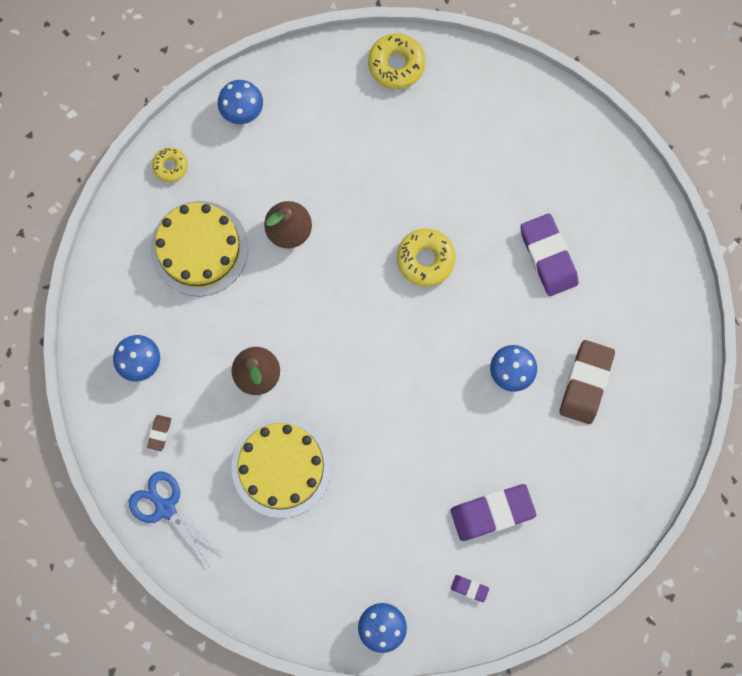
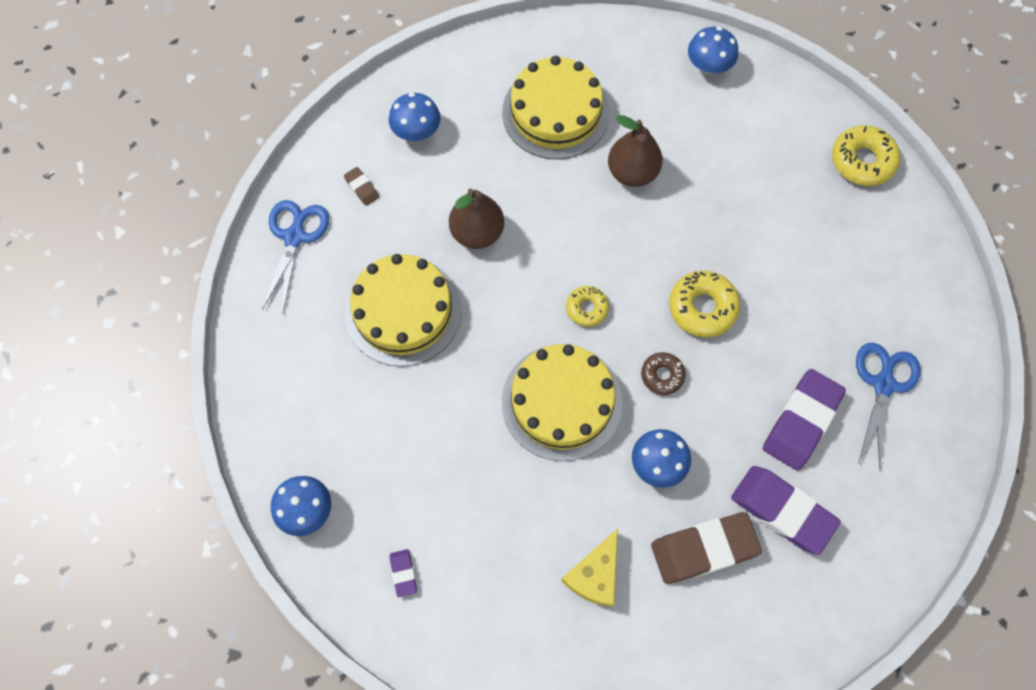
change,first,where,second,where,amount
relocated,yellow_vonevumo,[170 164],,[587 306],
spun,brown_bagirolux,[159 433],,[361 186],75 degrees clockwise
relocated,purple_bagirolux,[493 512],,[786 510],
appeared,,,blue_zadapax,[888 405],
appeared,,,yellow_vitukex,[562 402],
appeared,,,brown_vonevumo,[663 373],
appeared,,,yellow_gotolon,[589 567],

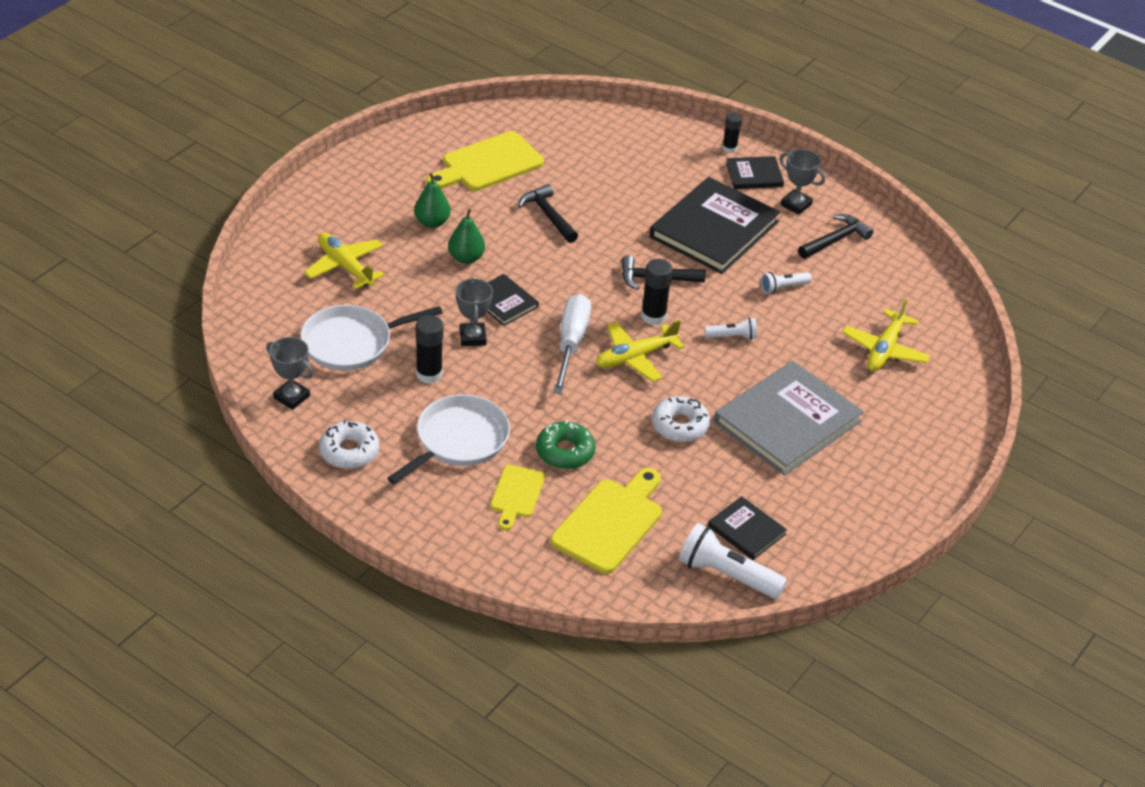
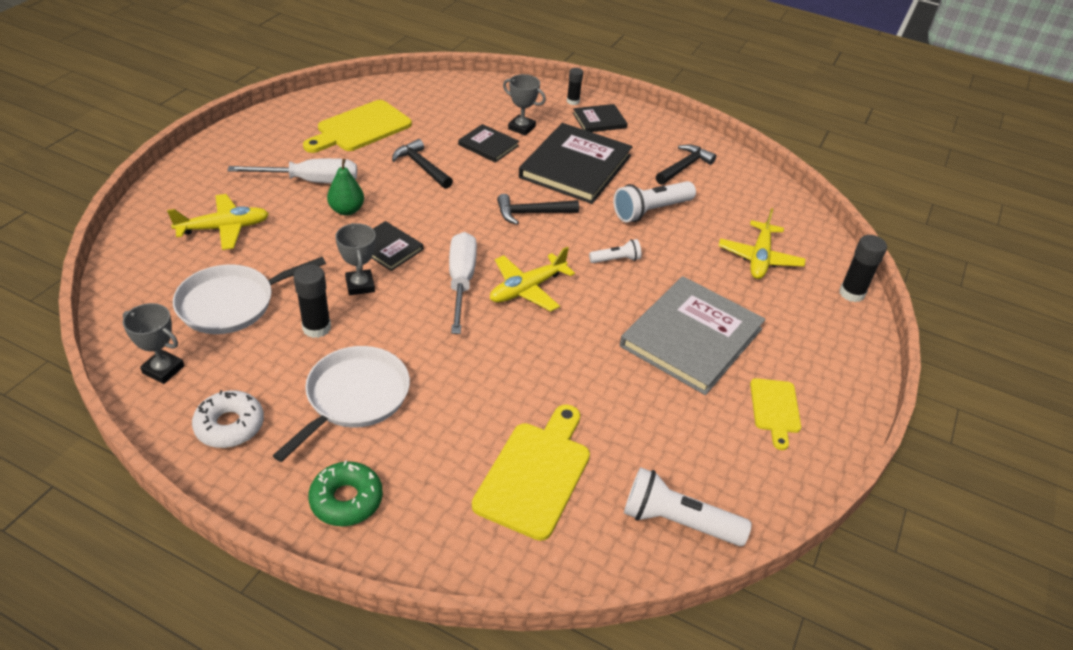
change,first,where,second,where,amount
relocated,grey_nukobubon,[802 182],,[524 105],
exchanged,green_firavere,[432 200],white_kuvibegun,[292 170],
spun,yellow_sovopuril,[344 260],,[218 222],120 degrees clockwise
relocated,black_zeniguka,[657 292],,[863 268],
size,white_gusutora,[786 283],,[654 201],x1.82
missing,white_vonevumo,[681 419],,,
relocated,green_vonevumo,[565 444],,[345 493],
relocated,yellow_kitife,[517 497],,[775 414],
relocated,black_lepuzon,[747 528],,[488 143],

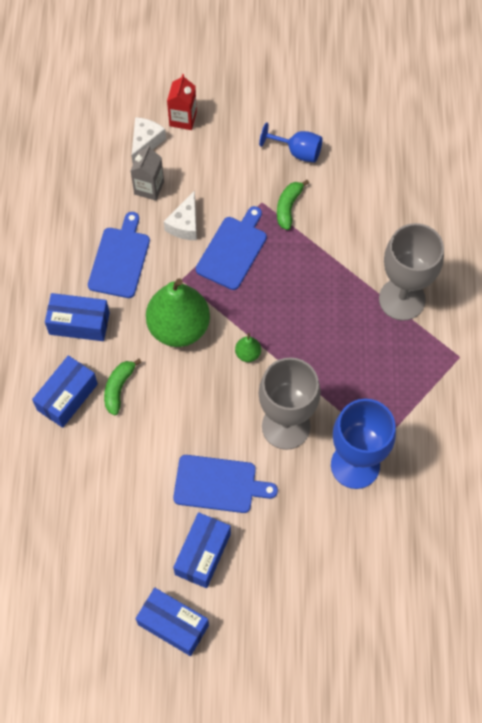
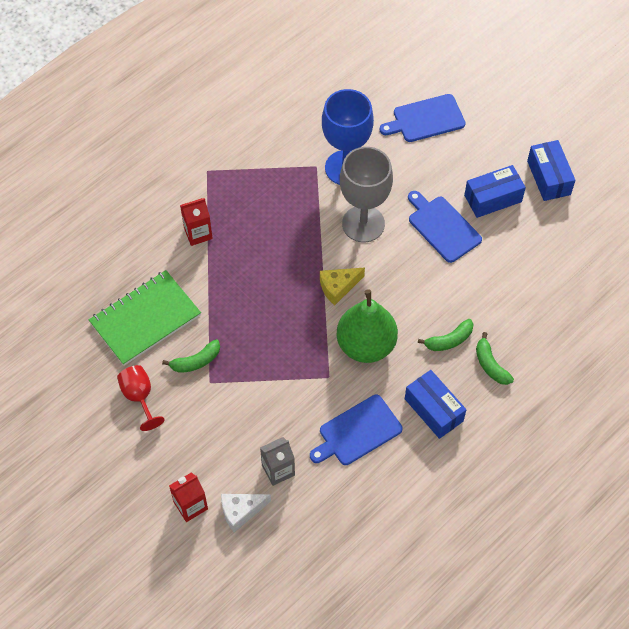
change,first,where,second,where,amount
colour,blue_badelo,[291 142],red_badelo,[141 398],
missing,white_gotolon,[180 215],,,
relocated,blue_kitife,[231 248],,[423 118],
exchanged,grey_badelo,[411 272],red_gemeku,[196 222],
exchanged,green_firavere,[248 347],yellow_gotolon,[342 286],
exchanged,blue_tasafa,[65 392],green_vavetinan,[495 358],
appeared,,,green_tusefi,[145 318],

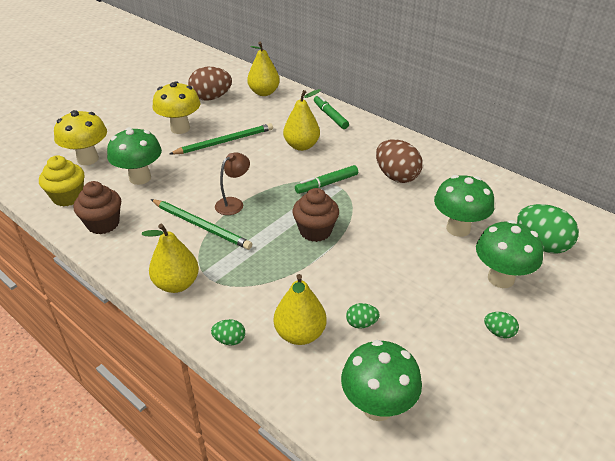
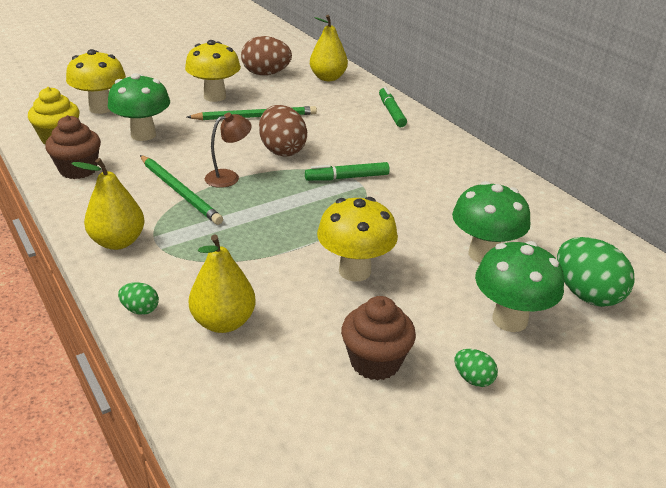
change,first,where,second,where,amount
missing,yellow_firavere,[302 120],,,
relocated,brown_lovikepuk,[399 161],,[283 130],
relocated,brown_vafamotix,[316 215],,[378 338],
missing,green_lovikepuk,[363 316],,,
missing,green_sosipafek,[381 380],,,
appeared,,,yellow_sosipafek,[357 239],

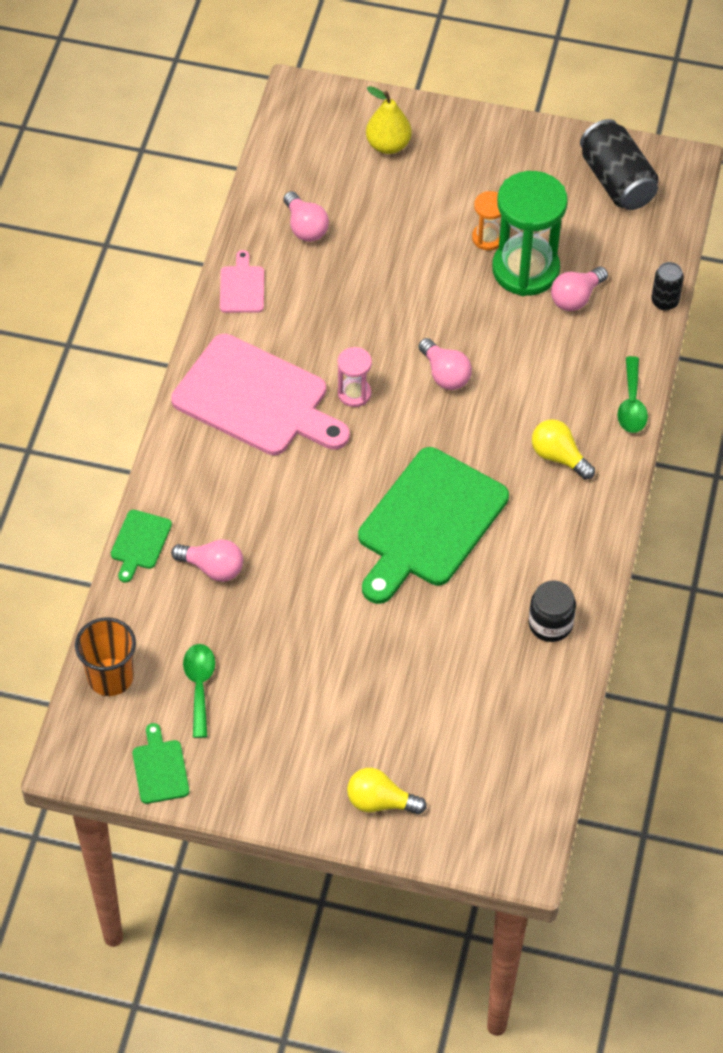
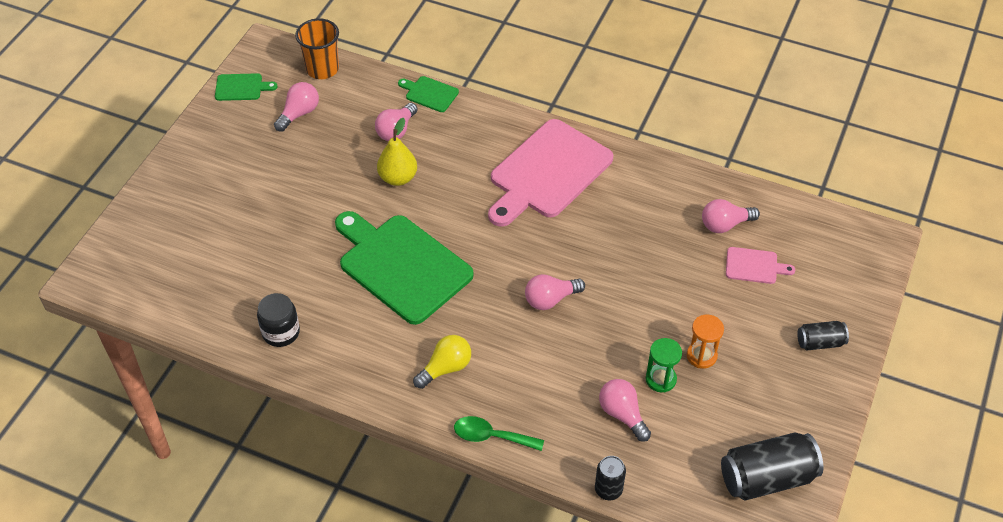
change,first,where,second,where,amount
relocated,yellow_firavere,[389 120],,[397 152],
size,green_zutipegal,[530 233],,[664 365],x0.48
relocated,pink_kitife,[242 281],,[760 265],
missing,pink_zutipegal,[355 377],,,
exchanged,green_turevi,[199 691],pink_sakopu,[296 107],
missing,yellow_sakopu,[387 791],,,
appeared,,,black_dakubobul,[823 335],

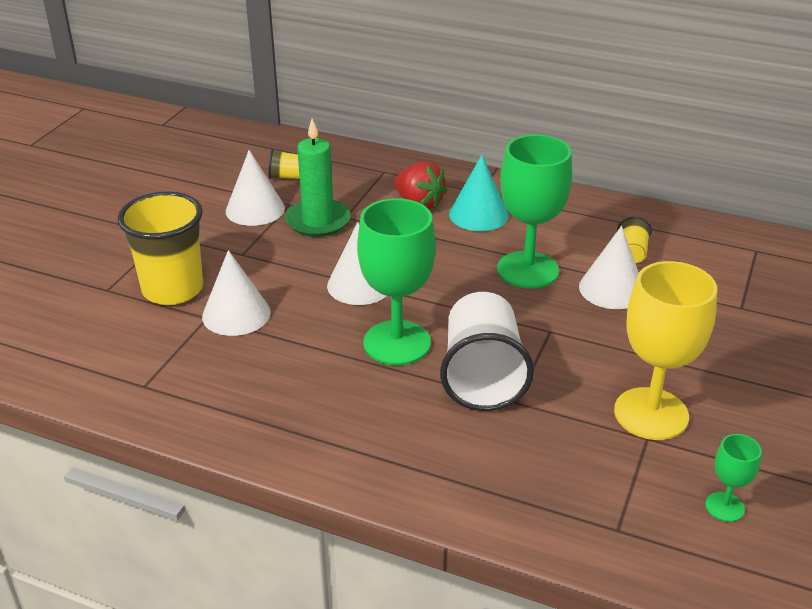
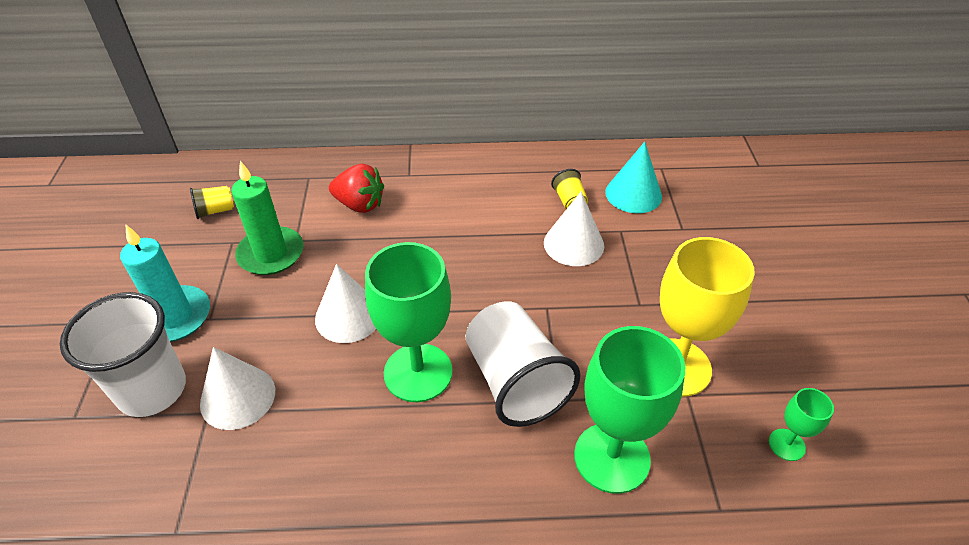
change,first,where,second,where,amount
relocated,green_badelo,[534 212],,[630 410],
missing,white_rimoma,[255 188],,,
relocated,turquoise_rimoma,[479 193],,[633 177],
colour,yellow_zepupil,[160 248],white_zepupil,[123 354],
appeared,,,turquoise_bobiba,[165 283],

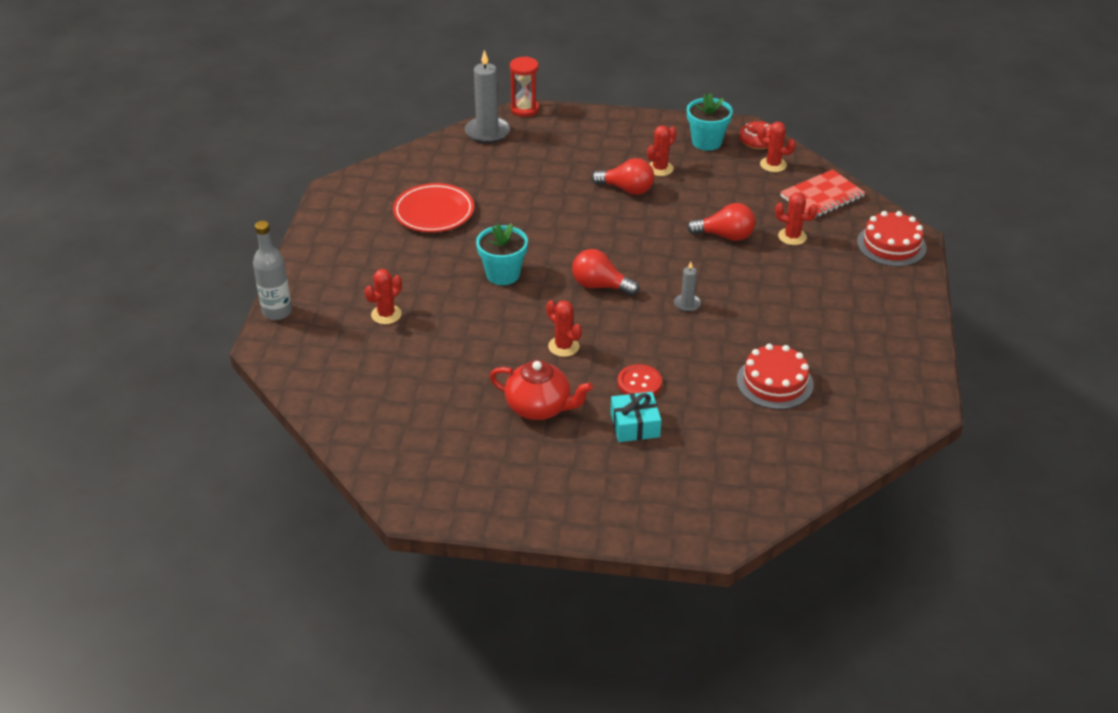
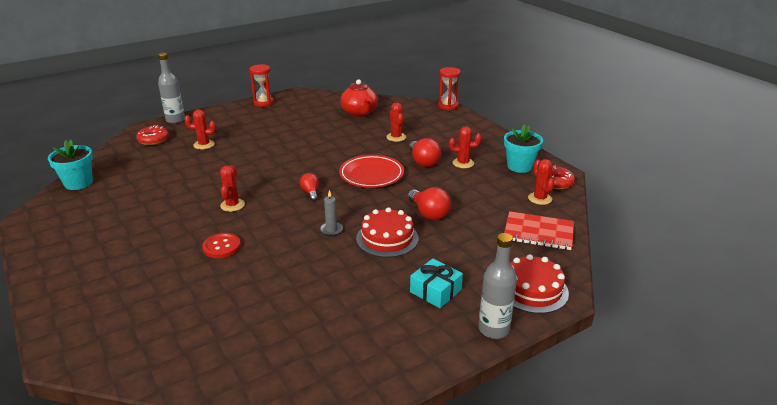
change,first,where,second,where,amount
missing,grey_bobiba,[487 96],,,
relocated,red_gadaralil,[433 207],,[371 171],
relocated,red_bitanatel,[796 218],,[396 122],
relocated,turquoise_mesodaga,[502 254],,[70 165],
size,red_sakopu,[605 272],,[309 187],x0.61
relocated,red_vitukex,[775 376],,[387 232],
relocated,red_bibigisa,[541 390],,[359 98],
relocated,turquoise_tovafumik,[635 417],,[436 283],
appeared,,,red_zutipegal,[262 85],
appeared,,,red_vonevumo,[152 135],
appeared,,,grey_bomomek,[497 286],

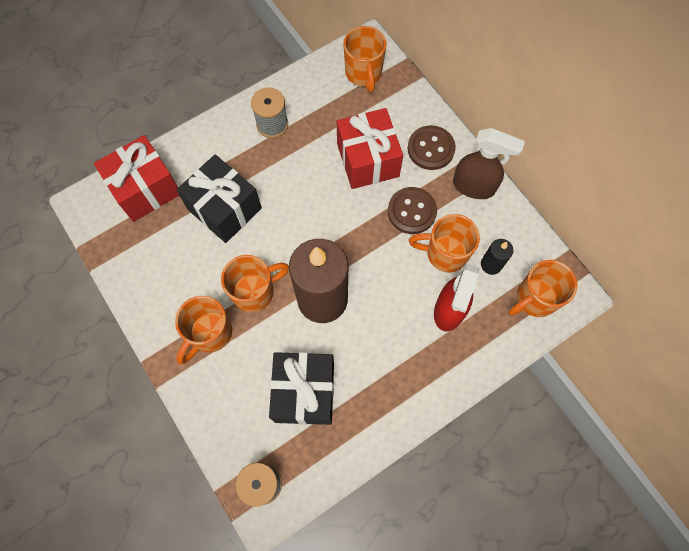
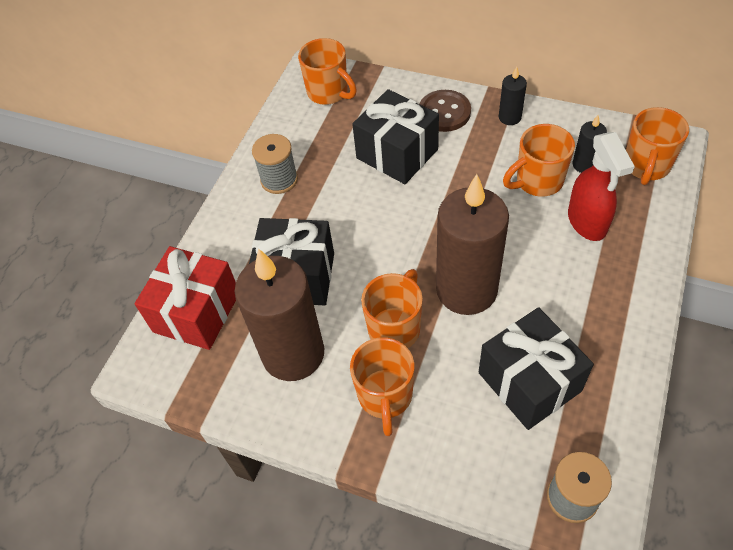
change,first,where,second,where,amount
colour,red_tovafumik,[370 148],black_tovafumik,[395 136],
exchanged,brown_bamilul,[489 163],black_bobiba,[513 95],
missing,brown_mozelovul,[412 210],,,
appeared,,,brown_bobiba,[279 315],

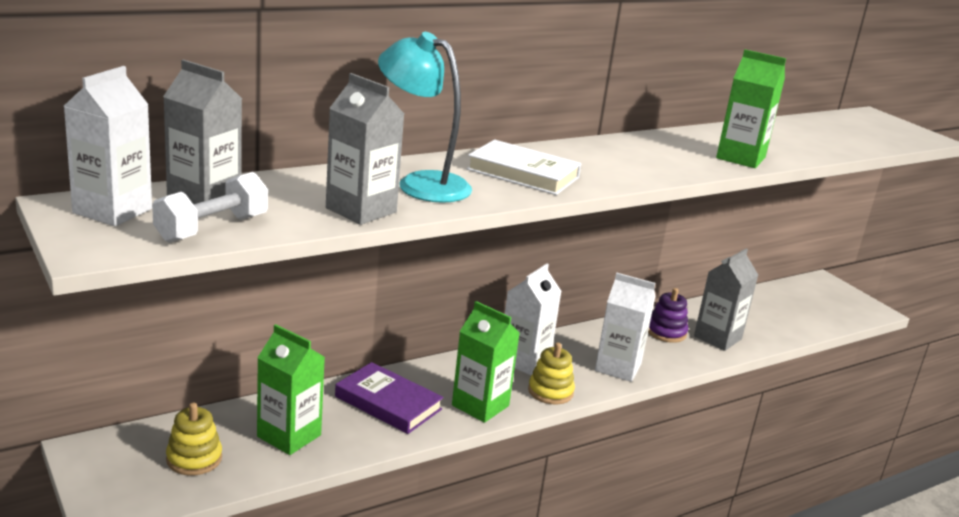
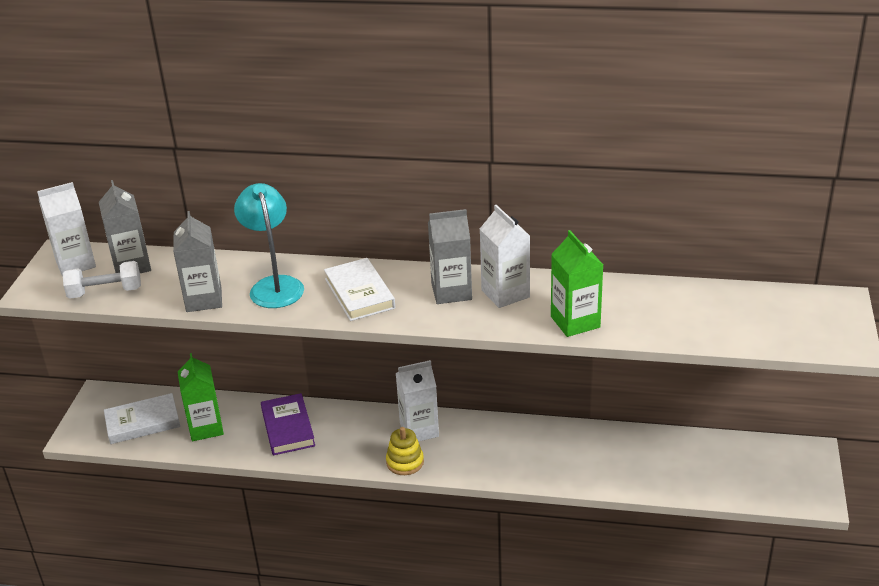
change,first,where,second,where,amount
relocated,grey_gemeku,[726 300],,[450 256],
relocated,white_gemeku,[625 327],,[505 256],
missing,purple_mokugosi,[668 315],,,
missing,green_gemeku,[486 362],,,
exchanged,yellow_mokugosi,[194 439],white_lepuzon,[142 418],

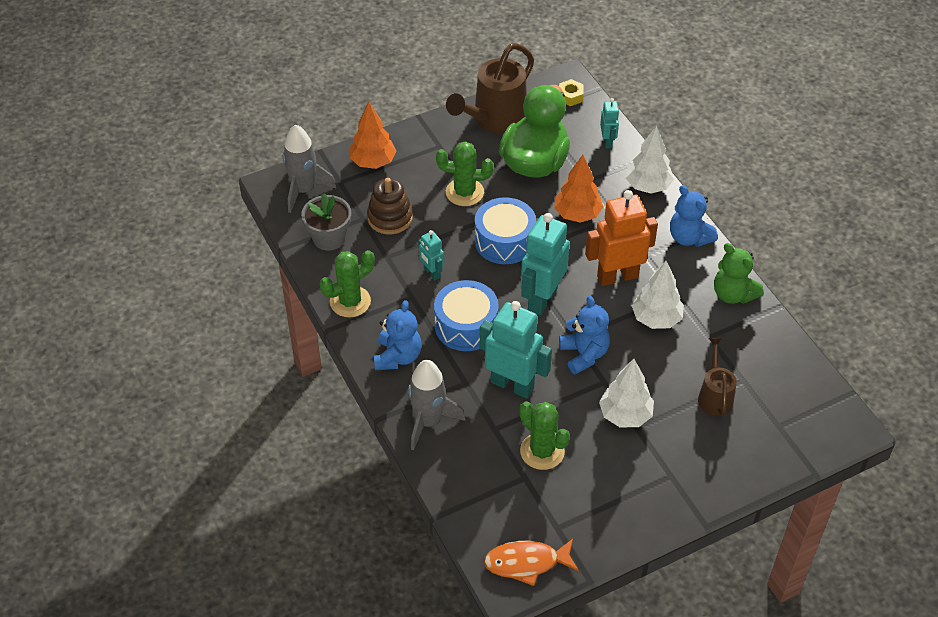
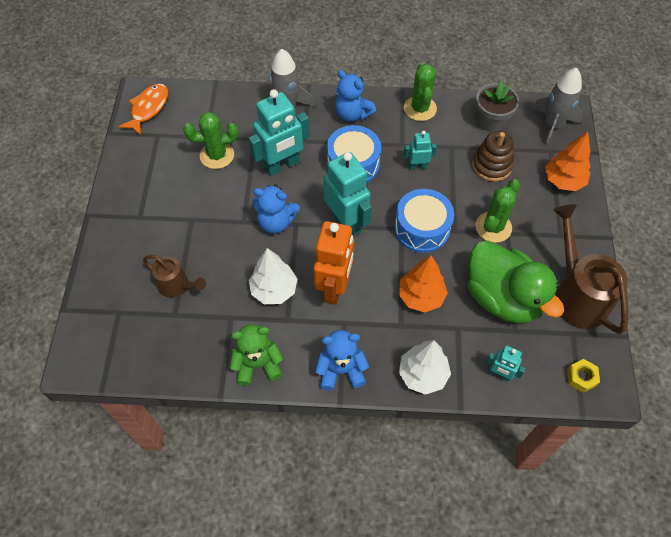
change,first,where,second,where,amount
missing,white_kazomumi,[626 393],,,

